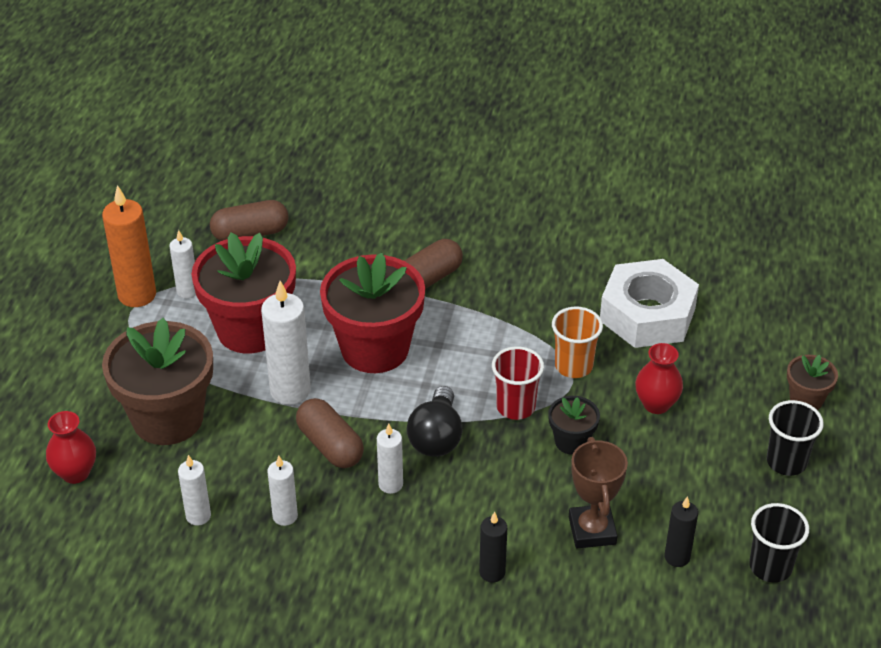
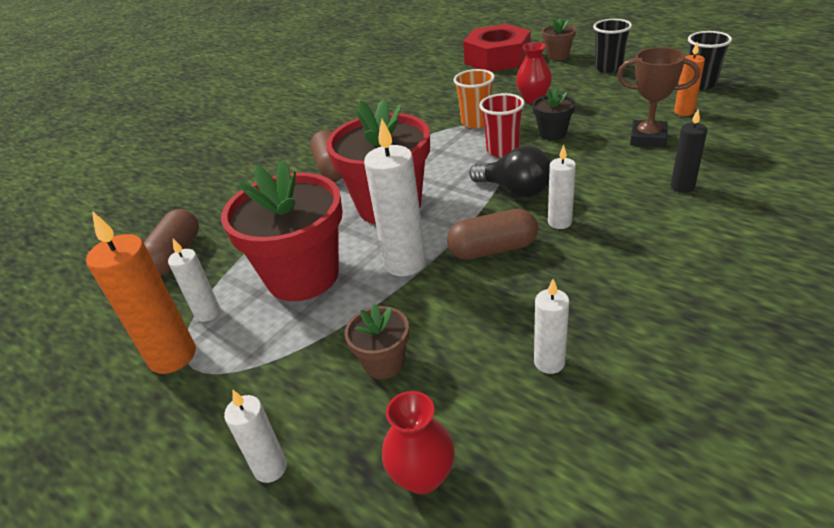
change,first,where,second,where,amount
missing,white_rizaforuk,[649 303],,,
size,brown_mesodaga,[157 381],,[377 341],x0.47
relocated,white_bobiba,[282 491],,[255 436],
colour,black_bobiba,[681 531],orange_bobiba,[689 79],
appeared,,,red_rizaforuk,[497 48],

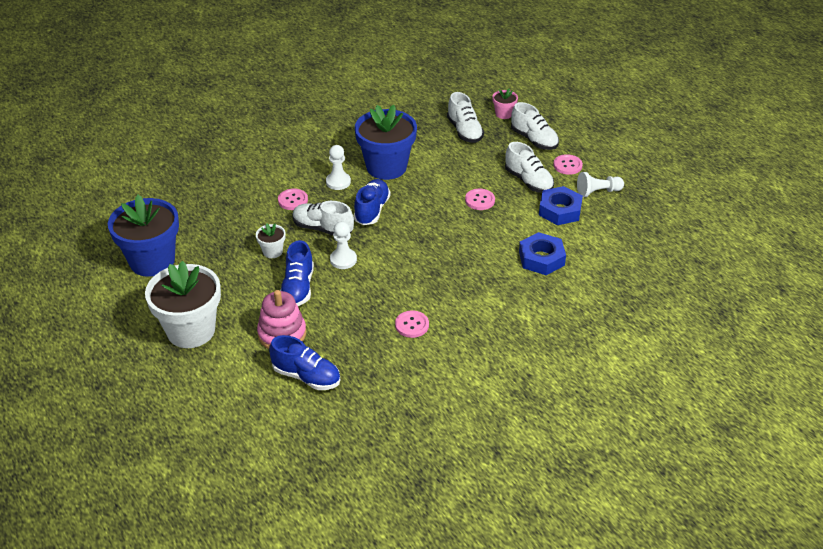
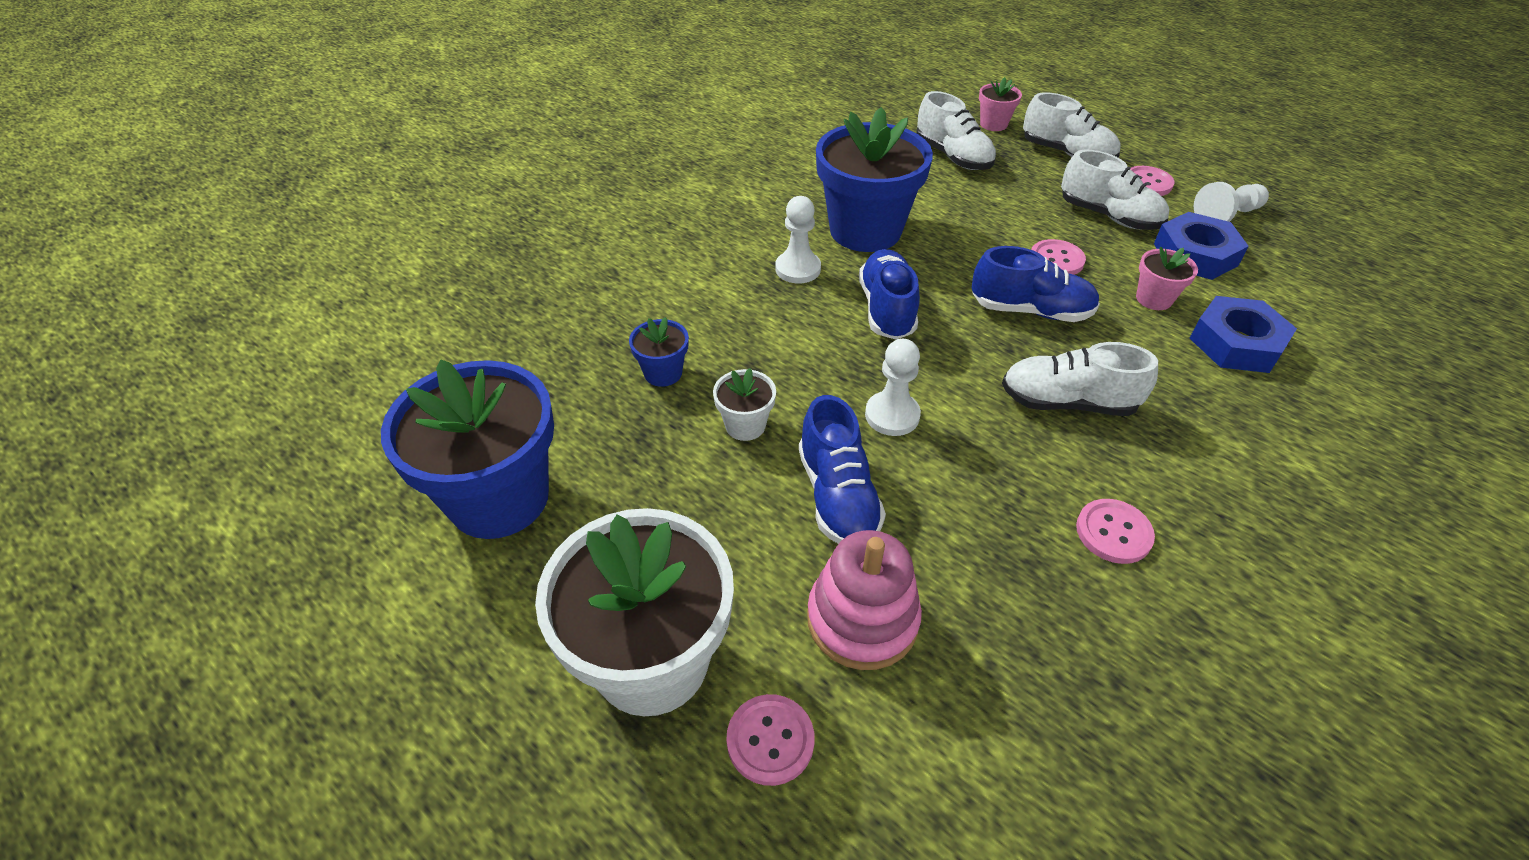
change,first,where,second,where,amount
relocated,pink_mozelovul,[293 199],,[770 740],
relocated,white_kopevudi,[323 218],,[1080 379],
relocated,blue_kopevudi,[304 362],,[1036 284],
appeared,,,pink_mesodaga,[1167 278],
appeared,,,blue_mesodaga,[659 352],

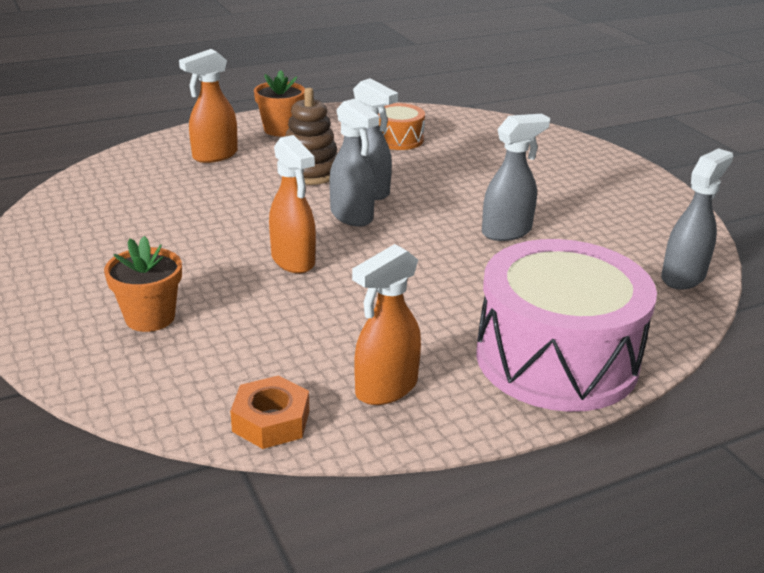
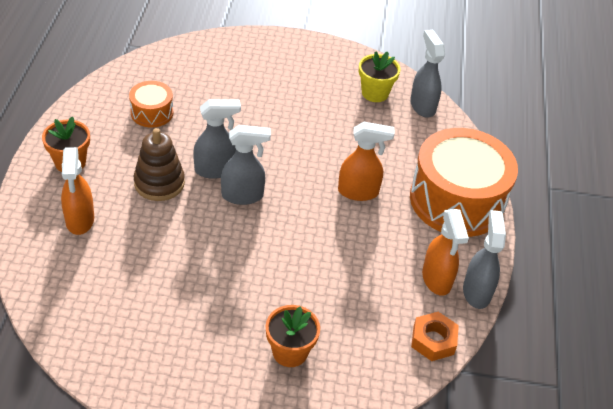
change,first,where,second,where,amount
relocated,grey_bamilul,[516 177],,[484 259],
relocated,orange_bamilul,[292 204],,[366 161],
colour,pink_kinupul,[566 325],orange_kinupul,[464 182],
appeared,,,yellow_mesodaga,[379 76],

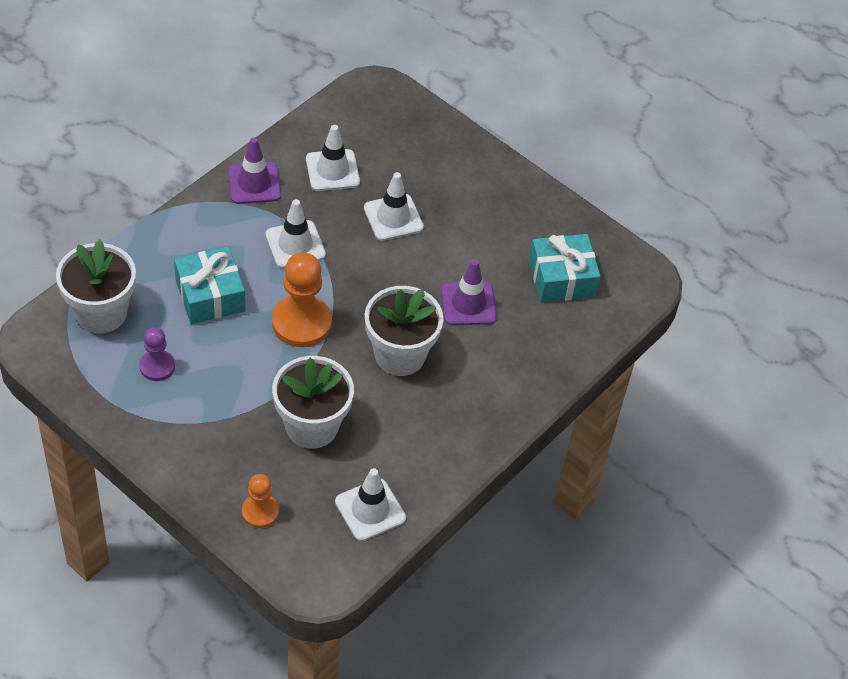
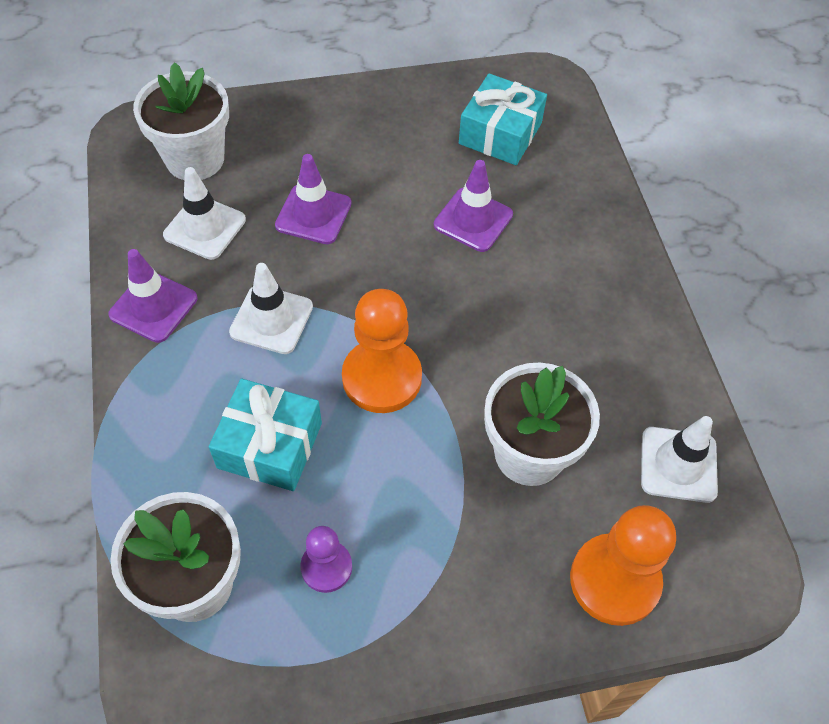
change,first,where,second,where,amount
colour,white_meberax,[394 206],purple_meberax,[313 199],
relocated,white_mesodaga,[404 331],,[181 121],
size,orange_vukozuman,[260 501],,[623 565],x1.75

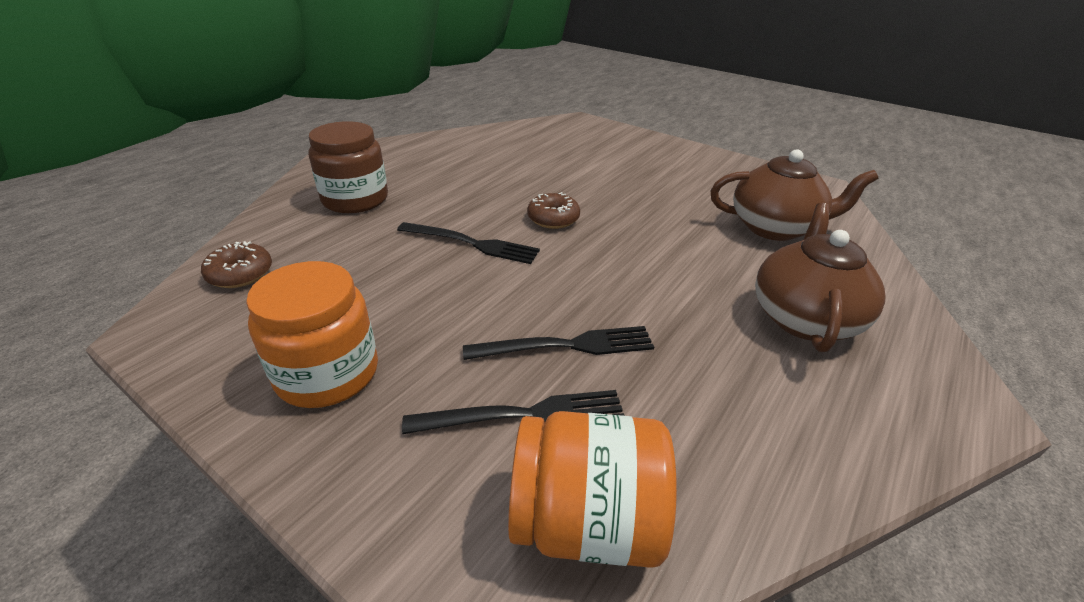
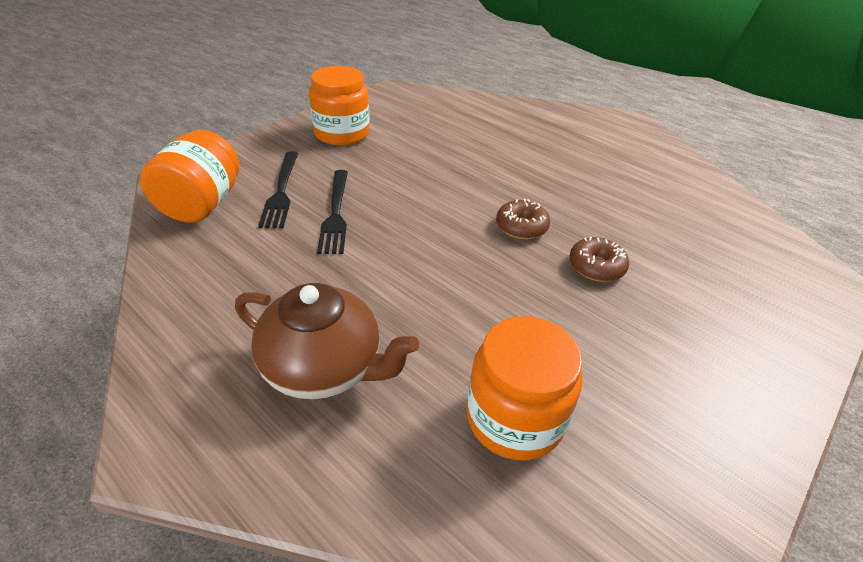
change,first,where,second,where,amount
missing,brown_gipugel,[348 167],,,
exchanged,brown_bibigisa,[795 195],orange_gipugel,[524 388],
missing,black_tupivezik,[468 243],,,
relocated,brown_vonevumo,[236 264],,[599 259],

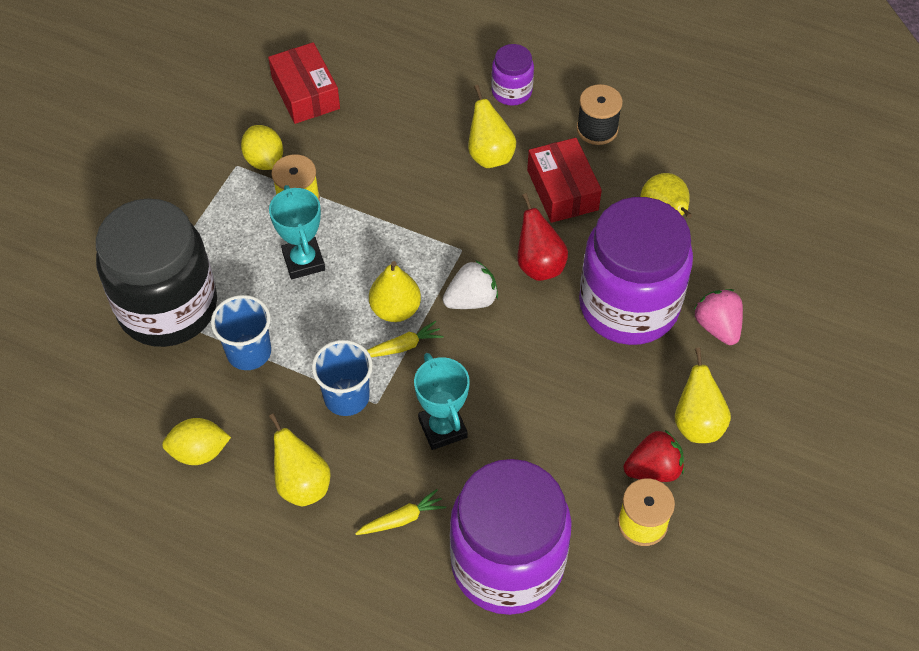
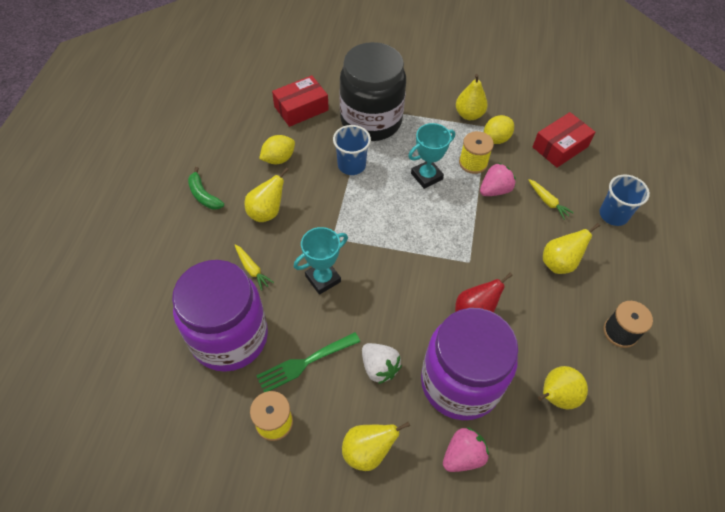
change,first,where,second,where,amount
missing,purple_gipugel,[512 75],,,
relocated,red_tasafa,[564 180],,[300 101],
relocated,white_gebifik,[470 284],,[382 363],
relocated,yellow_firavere,[395 291],,[472 97],
relocated,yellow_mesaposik,[405 339],,[551 199],
relocated,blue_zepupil,[342 378],,[624 200],
spun,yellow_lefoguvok,[196 441],,[277 149],75 degrees clockwise
missing,red_gebifik,[654 456],,,
appeared,,,pink_gebifik,[498 179],
appeared,,,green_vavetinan,[206 188],
appeared,,,green_tupivezik,[308 362],

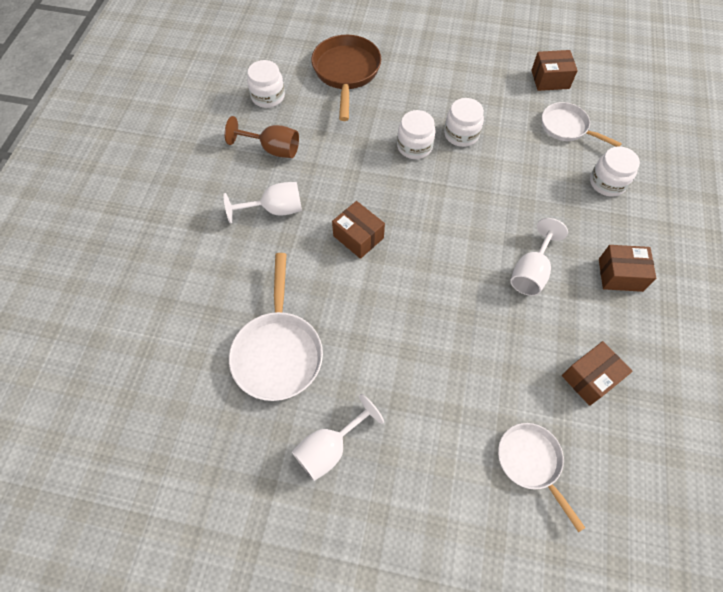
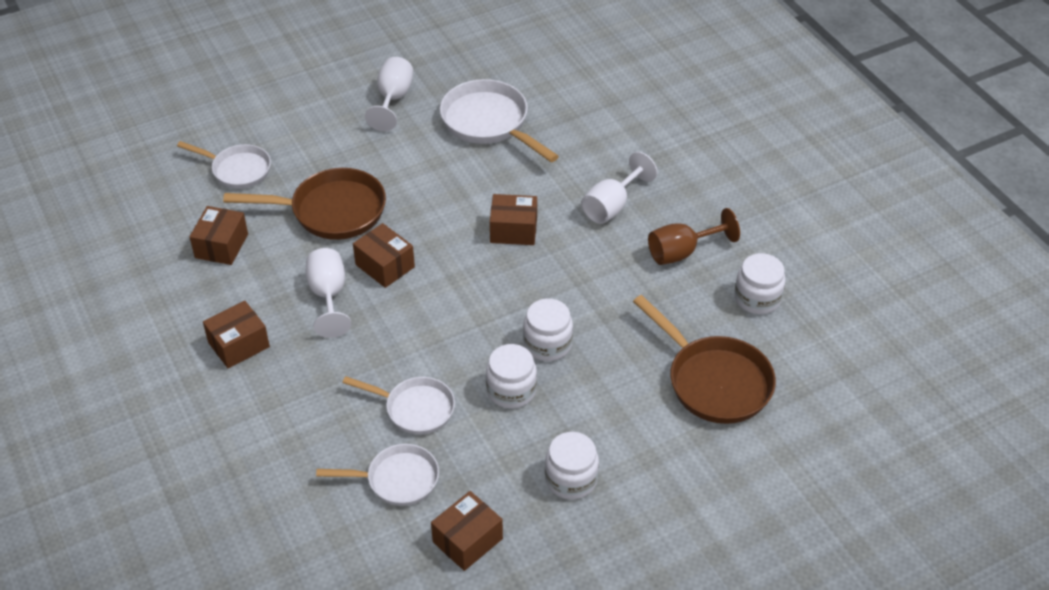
change,first,where,second,where,amount
relocated,white_gipugel,[615 171],,[572 465],
appeared,,,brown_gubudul,[304 204],
appeared,,,brown_tasafa,[384 255],
appeared,,,white_gubudul,[399 405],

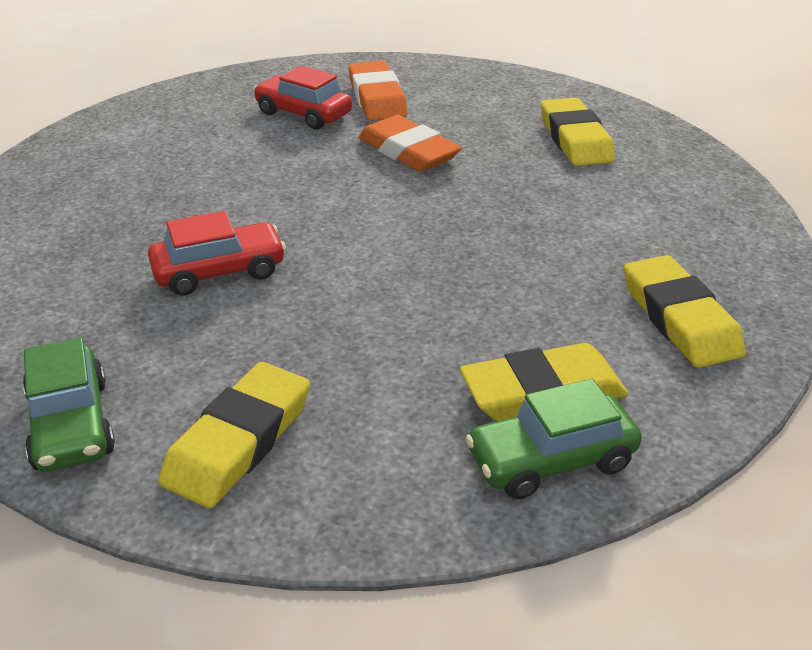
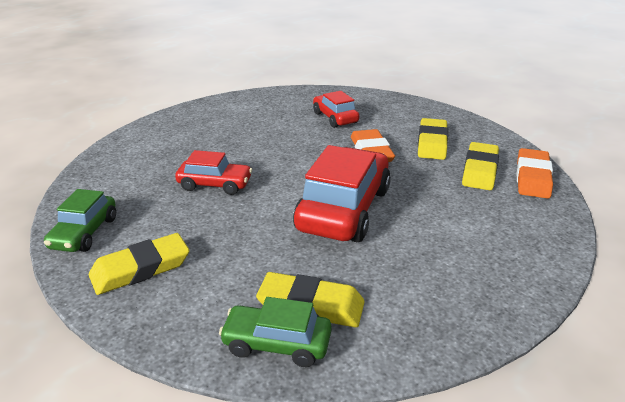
change,first,where,second,where,amount
relocated,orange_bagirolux,[378 90],,[535 173],
relocated,yellow_bagirolux,[685 311],,[433 139],
appeared,,,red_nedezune,[342 193],

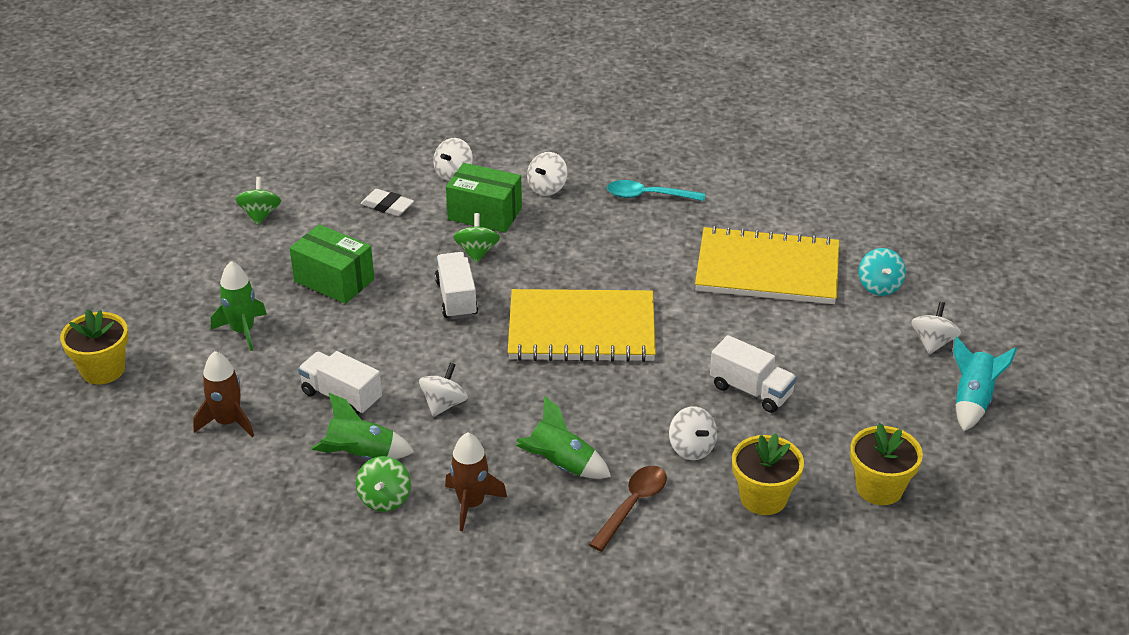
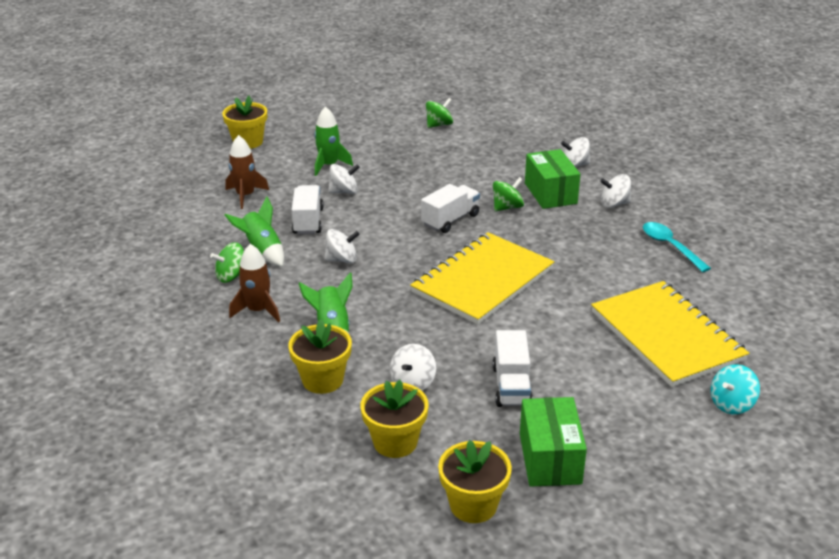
change,first,where,second,where,amount
missing,white_bagirolux,[387 202],,,
relocated,green_tasafa,[332 264],,[553 442],
spun,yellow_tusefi,[582 325],,[482 278],75 degrees clockwise
relocated,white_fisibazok,[936 328],,[344 179],
missing,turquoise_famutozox,[985 383],,,
exchanged,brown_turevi,[628 508],yellow_mesodaga,[320 356],

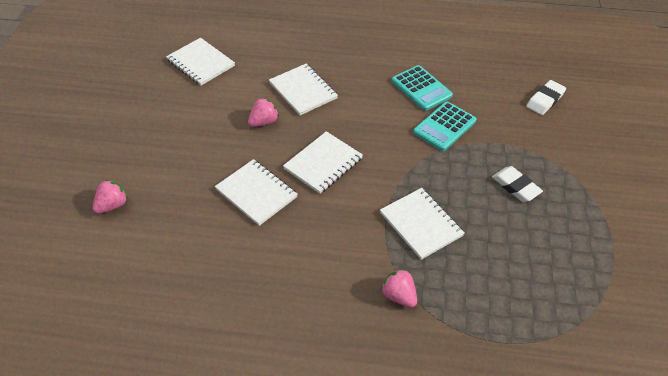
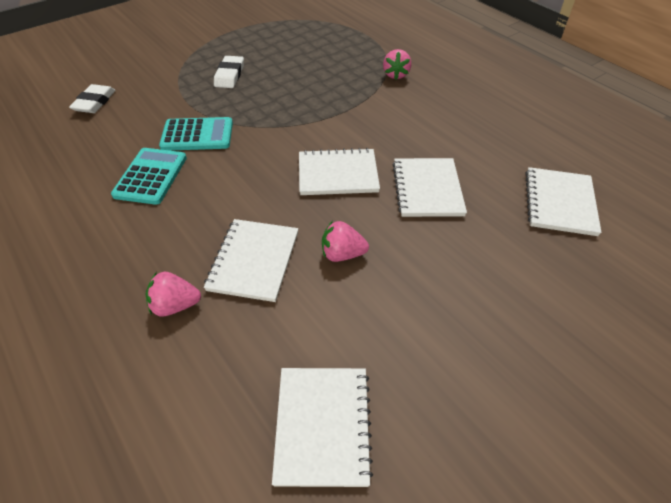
change,first,where,second,where,amount
spun,white_bagirolux,[546 97],,[92 98],75 degrees counterclockwise
relocated,pink_gebifik,[110 197],,[173 294],
relocated,white_tusefi,[422 224],,[564 201],

